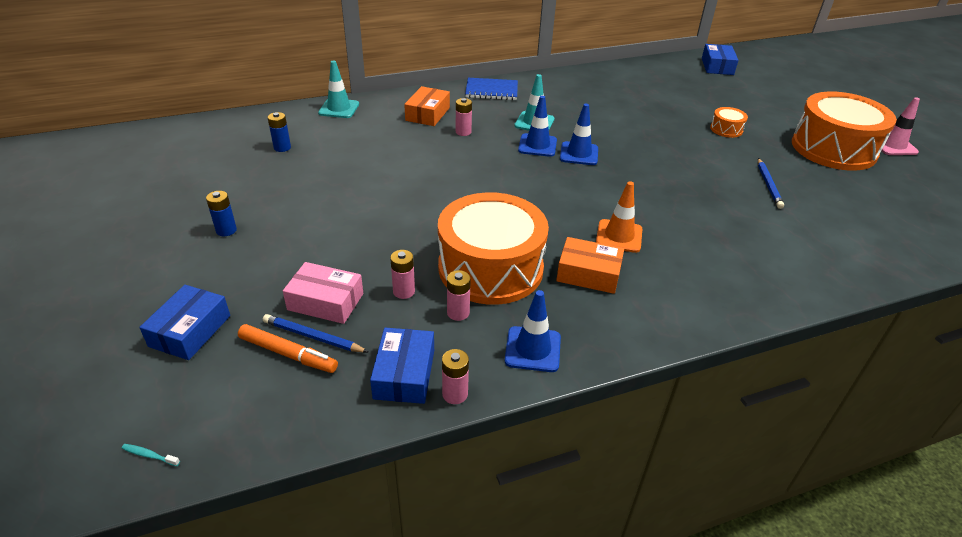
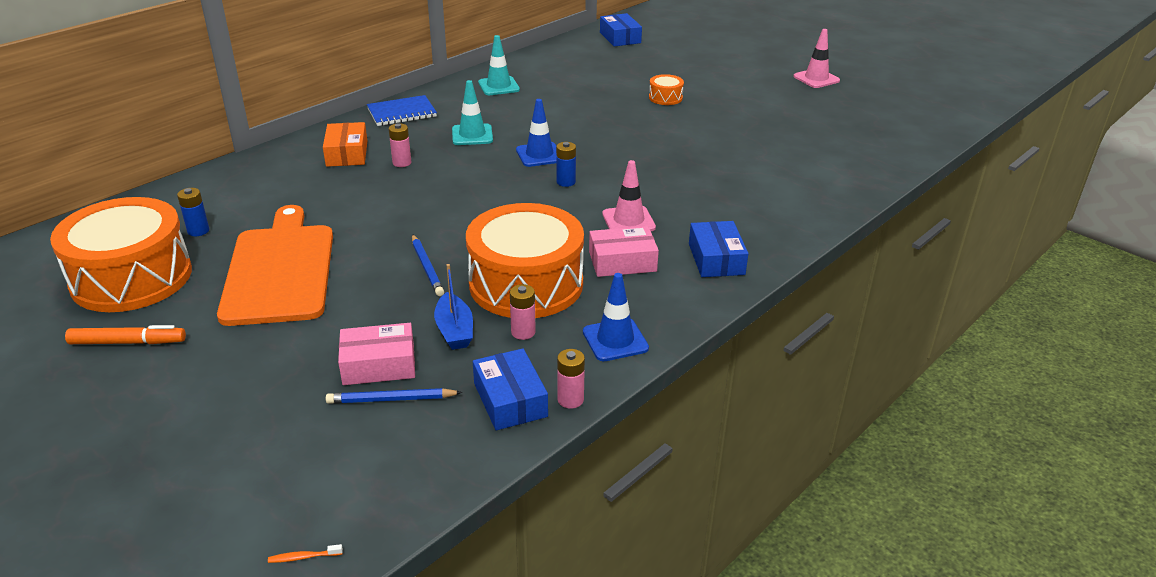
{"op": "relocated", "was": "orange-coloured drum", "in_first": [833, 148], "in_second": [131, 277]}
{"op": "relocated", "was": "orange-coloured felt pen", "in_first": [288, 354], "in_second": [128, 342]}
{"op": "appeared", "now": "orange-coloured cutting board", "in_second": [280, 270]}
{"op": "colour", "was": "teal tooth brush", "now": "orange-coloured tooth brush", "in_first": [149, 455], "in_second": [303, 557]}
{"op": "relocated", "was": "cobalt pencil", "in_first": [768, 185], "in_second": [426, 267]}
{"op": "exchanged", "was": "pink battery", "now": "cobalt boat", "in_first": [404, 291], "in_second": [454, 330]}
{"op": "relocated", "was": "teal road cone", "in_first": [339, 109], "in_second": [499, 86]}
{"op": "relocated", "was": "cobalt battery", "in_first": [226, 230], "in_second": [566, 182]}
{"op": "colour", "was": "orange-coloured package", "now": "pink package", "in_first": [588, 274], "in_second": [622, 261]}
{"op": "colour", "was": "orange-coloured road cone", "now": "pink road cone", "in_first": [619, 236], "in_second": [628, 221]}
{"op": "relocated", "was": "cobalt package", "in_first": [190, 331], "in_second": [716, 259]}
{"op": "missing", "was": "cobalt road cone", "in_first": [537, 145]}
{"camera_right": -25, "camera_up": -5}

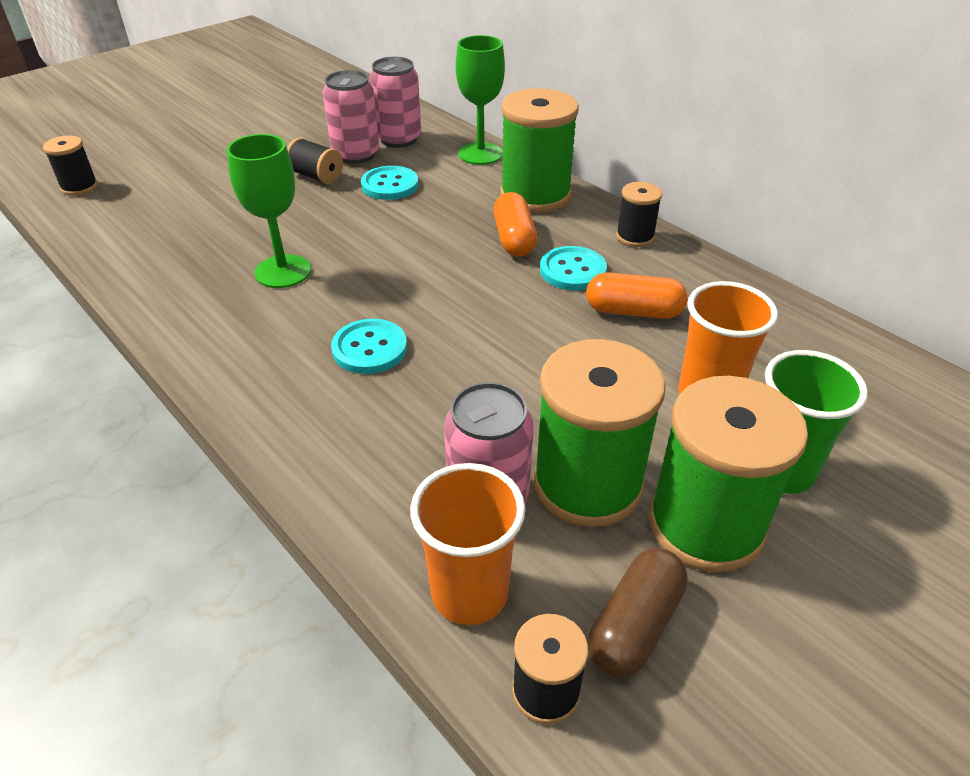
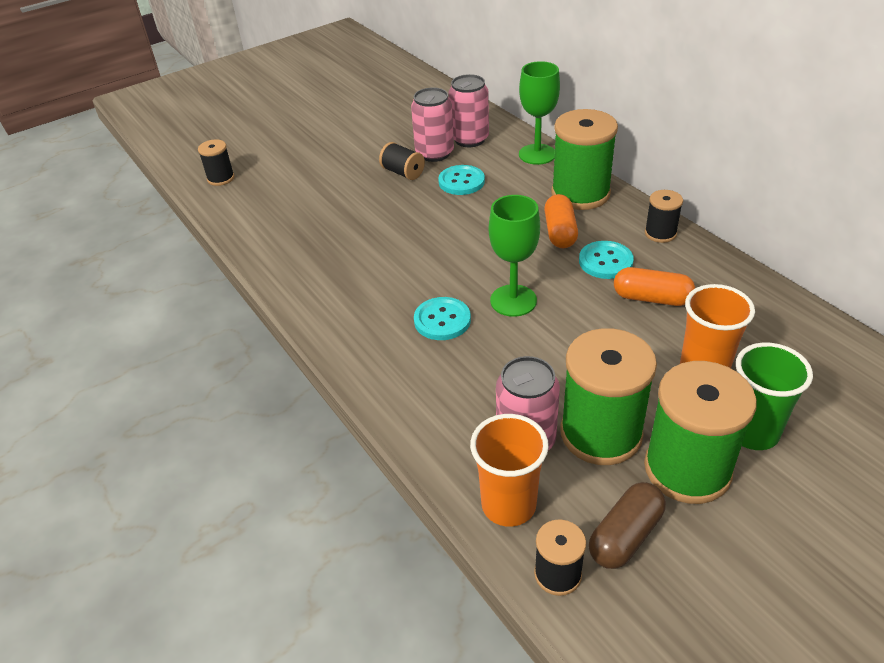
{"op": "relocated", "was": "emerald chalice", "in_first": [283, 271], "in_second": [513, 300]}
{"camera_right": 10, "camera_up": 0}

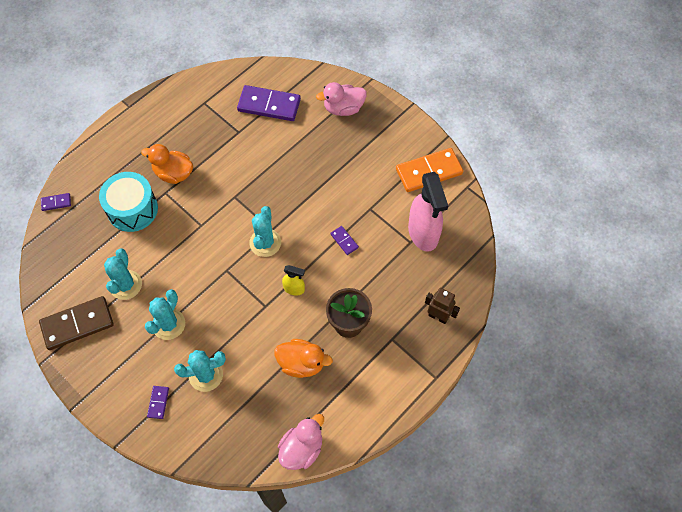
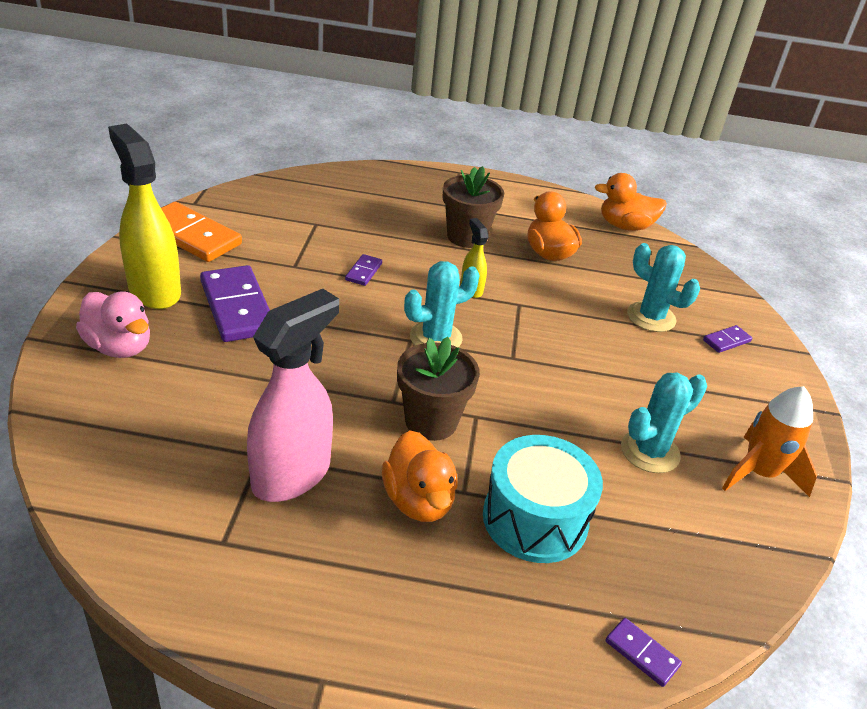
{"op": "appeared", "now": "bright yellow spray cleaner", "in_second": [154, 290]}
{"op": "relocated", "was": "violet domino piece", "in_first": [269, 105], "in_second": [237, 307]}
{"op": "relocated", "was": "pink spray cleaner", "in_first": [423, 233], "in_second": [292, 475]}
{"op": "appeared", "now": "russet flower pot", "in_second": [431, 421]}
{"op": "colour", "was": "pink duck", "now": "orange-coloured duck", "in_first": [302, 448], "in_second": [625, 226]}
{"op": "exchanged", "was": "russet domino piece", "now": "orange-coloured toy rocket", "in_first": [77, 324], "in_second": [759, 473]}
{"op": "missing", "was": "teal prickly plant", "in_first": [168, 324]}
{"op": "missing", "was": "russet robot figure", "in_first": [438, 316]}
{"camera_right": -130, "camera_up": -25}

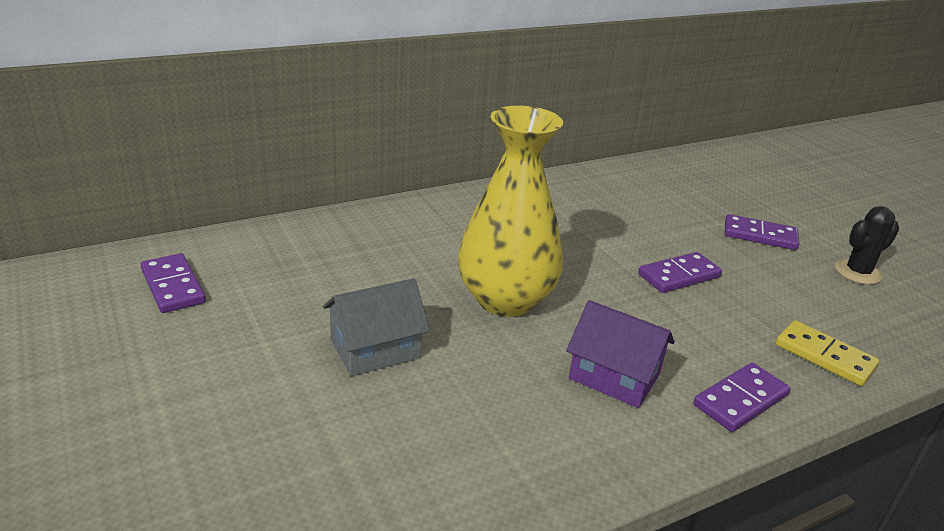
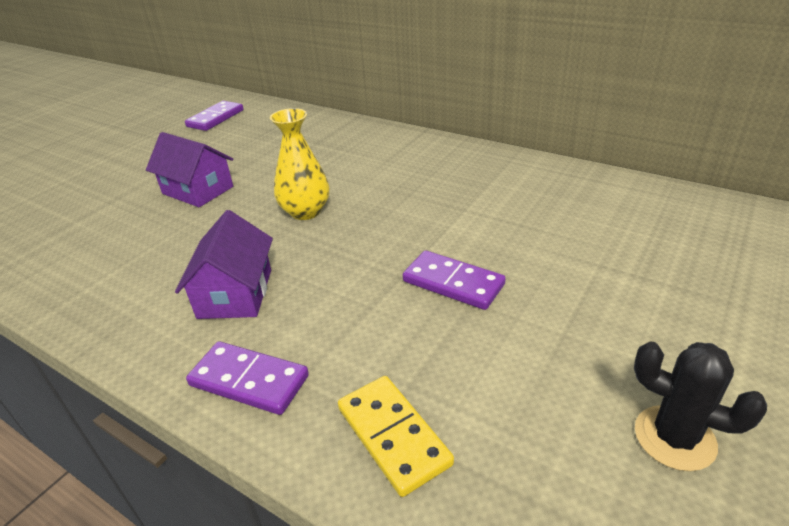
{"op": "colour", "was": "gray cottage", "now": "violet cottage", "in_first": [375, 349], "in_second": [198, 190]}
{"op": "size", "was": "bright yellow tall vase", "in_first": [505, 300], "in_second": [305, 211], "ratio": 0.58}
{"op": "spun", "was": "bright yellow domino piece", "in_first": [824, 356], "in_second": [393, 436], "clockwise": -45}
{"op": "missing", "was": "violet domino piece", "in_first": [759, 235]}
{"camera_right": 65, "camera_up": 5}

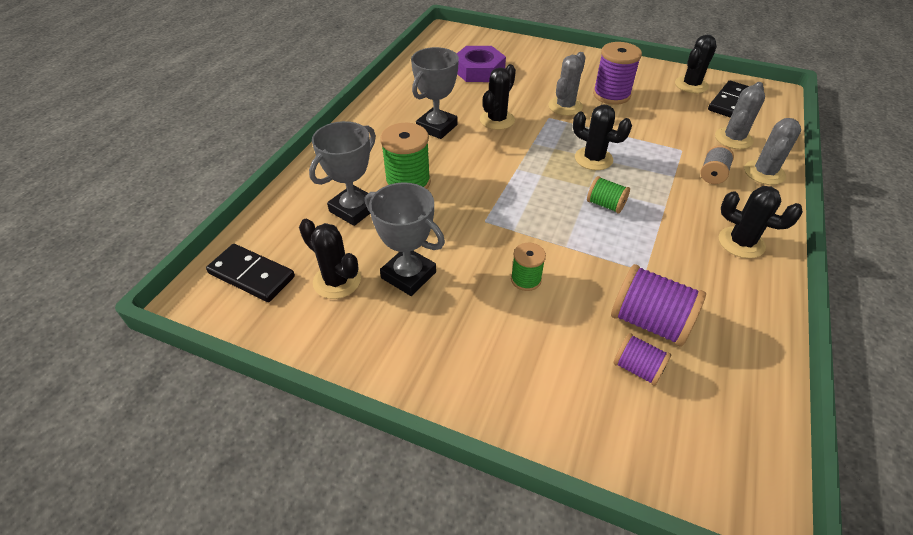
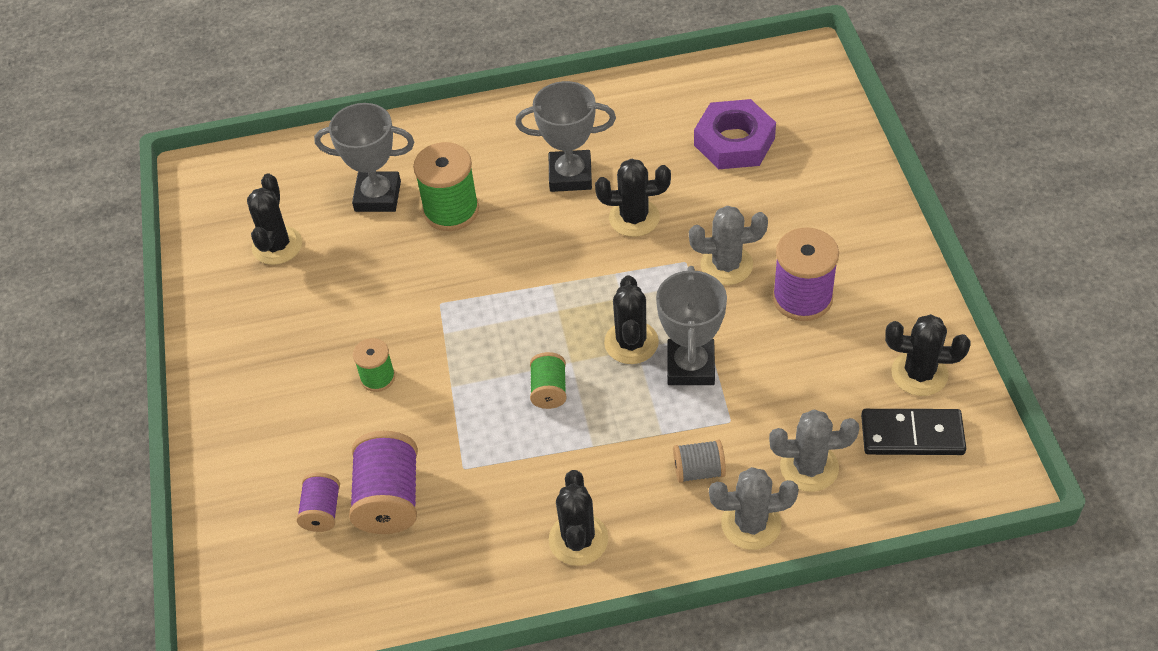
{"op": "relocated", "was": "gray trophy", "in_first": [408, 275], "in_second": [690, 366]}
{"op": "missing", "was": "black domino piece", "in_first": [251, 275]}
{"camera_right": 60, "camera_up": 5}

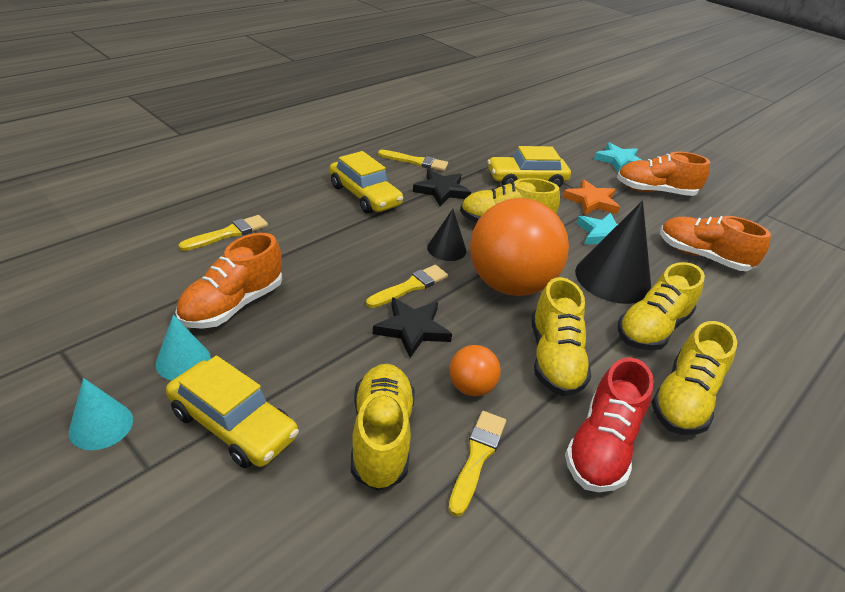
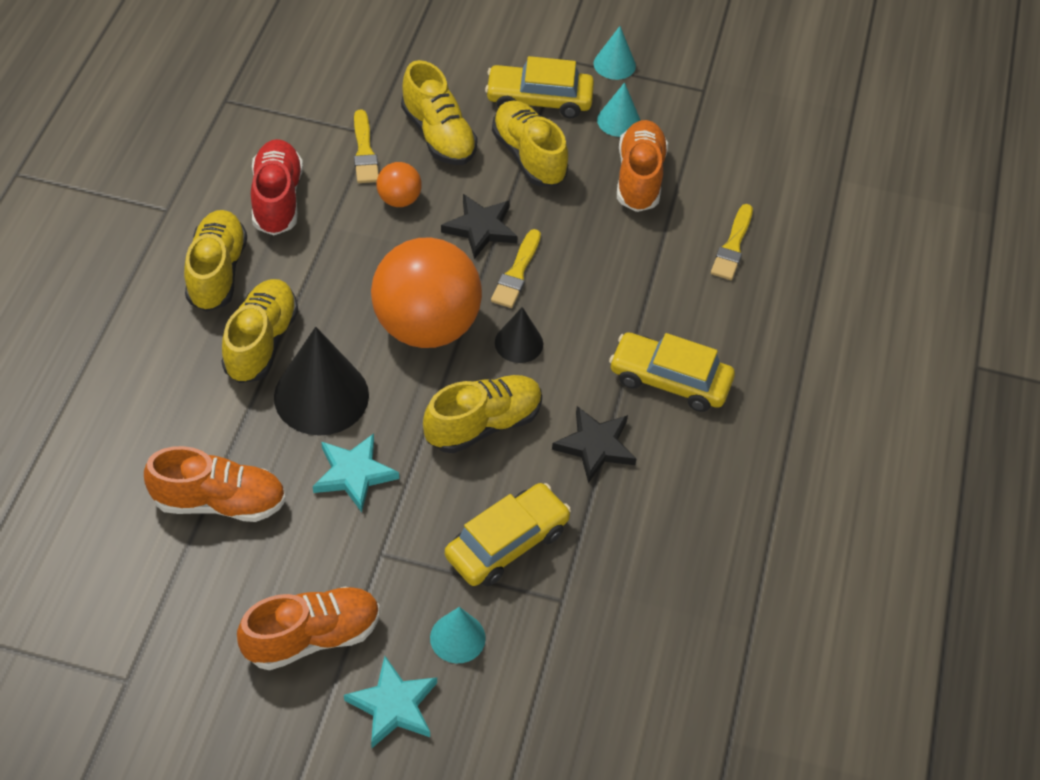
{"op": "appeared", "now": "teal cone", "in_second": [457, 638]}
{"op": "relocated", "was": "bright yellow sneaker", "in_first": [554, 359], "in_second": [529, 156]}
{"op": "missing", "was": "bright yellow brush", "in_first": [416, 162]}
{"op": "missing", "was": "orange-coloured five-pointed star", "in_first": [591, 201]}
{"camera_right": 150, "camera_up": 15}

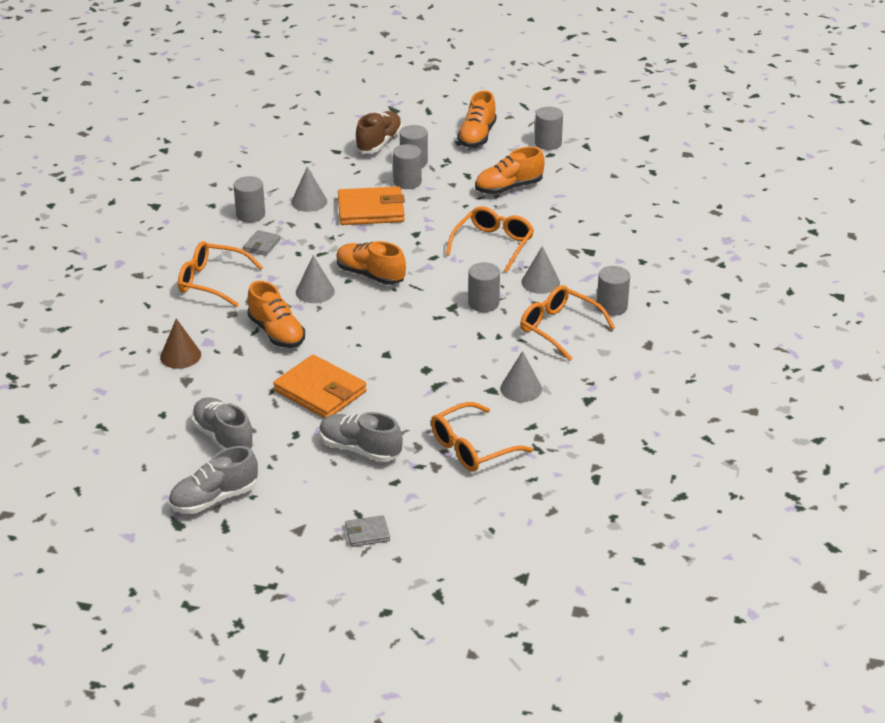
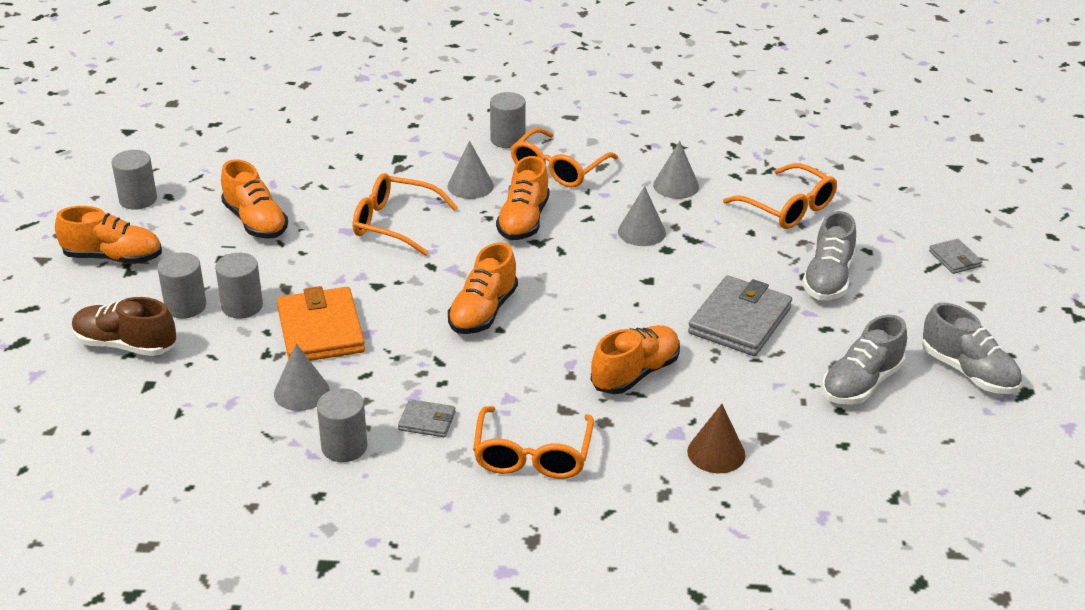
{"op": "exchanged", "was": "gray solid cylinder", "now": "orange-coloured sneaker", "in_first": [483, 303], "in_second": [523, 221]}
{"op": "relocated", "was": "gray cone", "in_first": [315, 291], "in_second": [641, 232]}
{"op": "colour", "was": "orange-coloured card wallet", "now": "gray card wallet", "in_first": [320, 391], "in_second": [739, 321]}
{"camera_right": -100, "camera_up": 0}

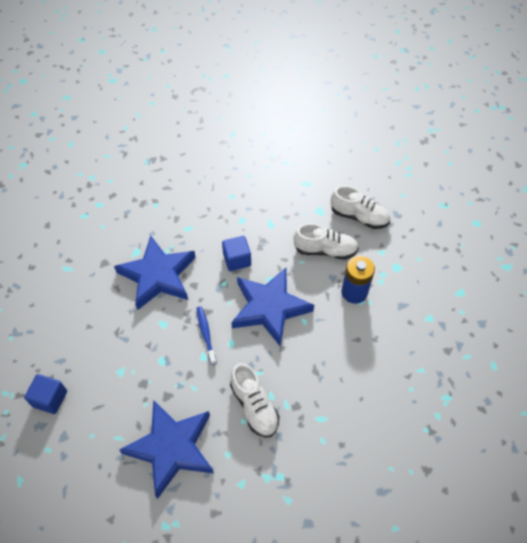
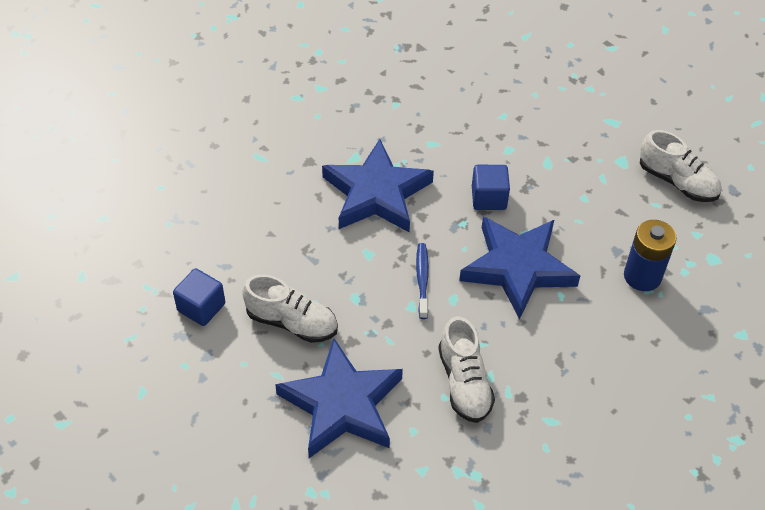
{"op": "relocated", "was": "snow-white sneaker", "in_first": [325, 250], "in_second": [292, 322]}
{"camera_right": 15, "camera_up": -5}

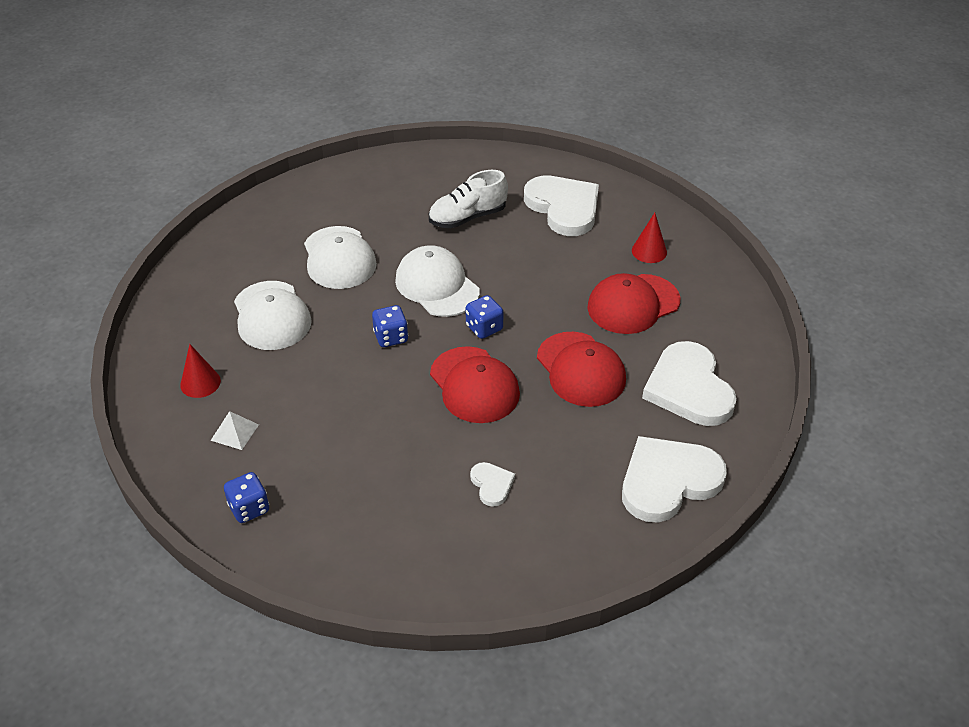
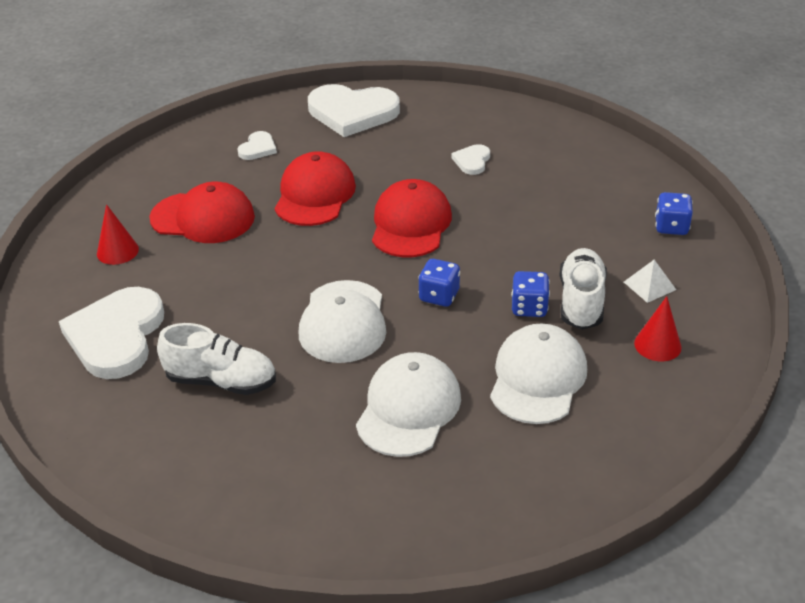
{"op": "size", "was": "snow-white heart", "in_first": [689, 388], "in_second": [258, 148], "ratio": 0.46}
{"op": "relocated", "was": "cobalt game die", "in_first": [484, 328], "in_second": [529, 308]}
{"op": "appeared", "now": "snow-white sneaker", "in_second": [581, 301]}
{"camera_right": -140, "camera_up": -5}

